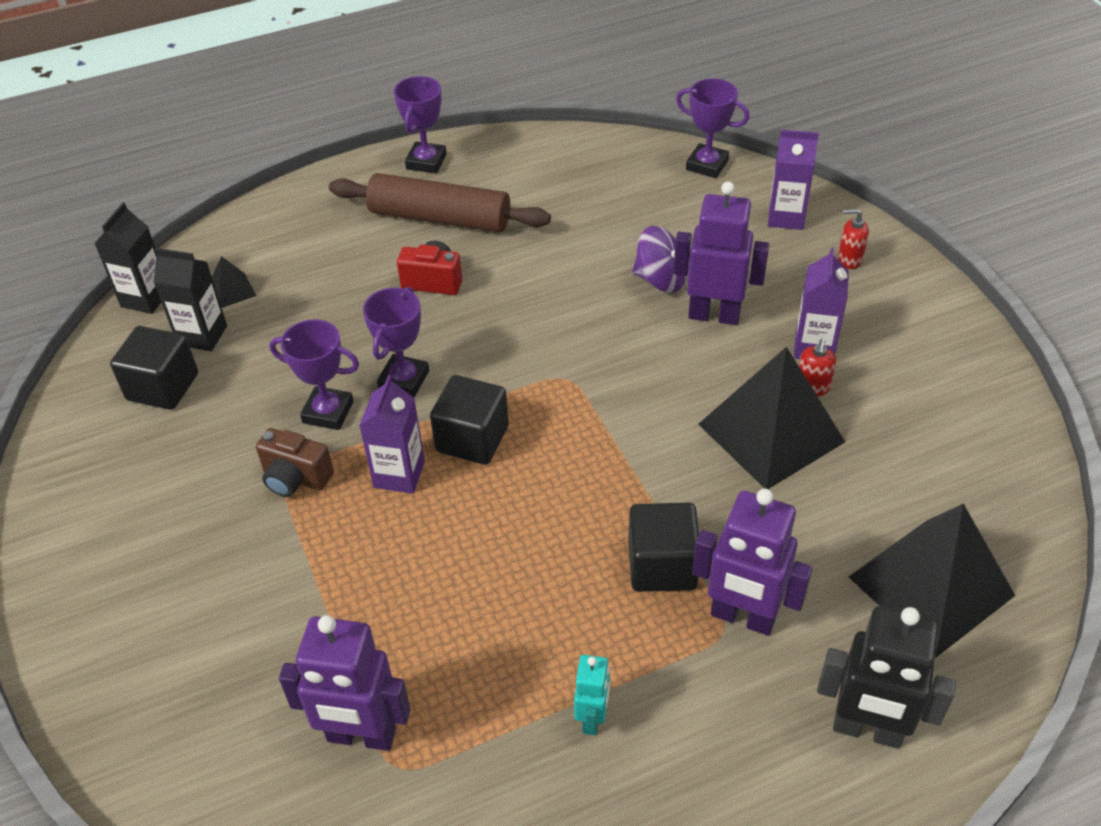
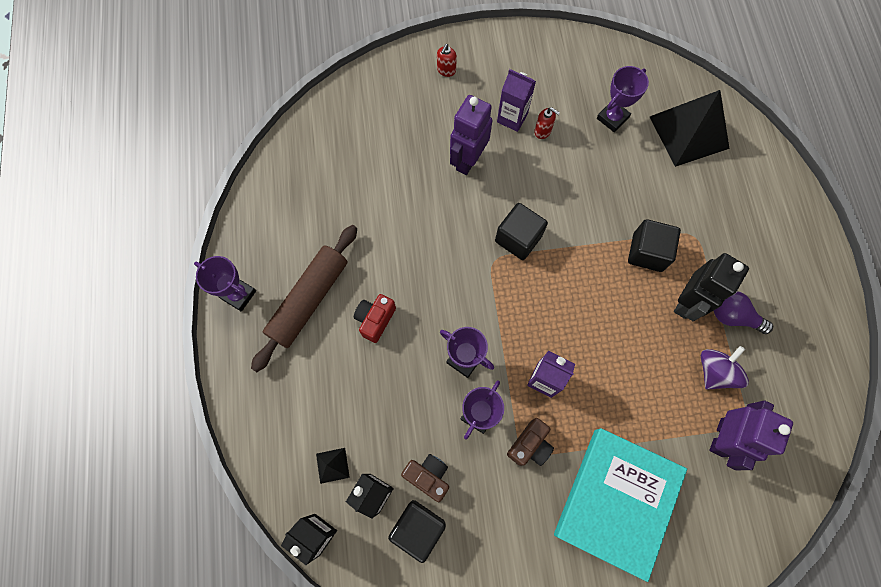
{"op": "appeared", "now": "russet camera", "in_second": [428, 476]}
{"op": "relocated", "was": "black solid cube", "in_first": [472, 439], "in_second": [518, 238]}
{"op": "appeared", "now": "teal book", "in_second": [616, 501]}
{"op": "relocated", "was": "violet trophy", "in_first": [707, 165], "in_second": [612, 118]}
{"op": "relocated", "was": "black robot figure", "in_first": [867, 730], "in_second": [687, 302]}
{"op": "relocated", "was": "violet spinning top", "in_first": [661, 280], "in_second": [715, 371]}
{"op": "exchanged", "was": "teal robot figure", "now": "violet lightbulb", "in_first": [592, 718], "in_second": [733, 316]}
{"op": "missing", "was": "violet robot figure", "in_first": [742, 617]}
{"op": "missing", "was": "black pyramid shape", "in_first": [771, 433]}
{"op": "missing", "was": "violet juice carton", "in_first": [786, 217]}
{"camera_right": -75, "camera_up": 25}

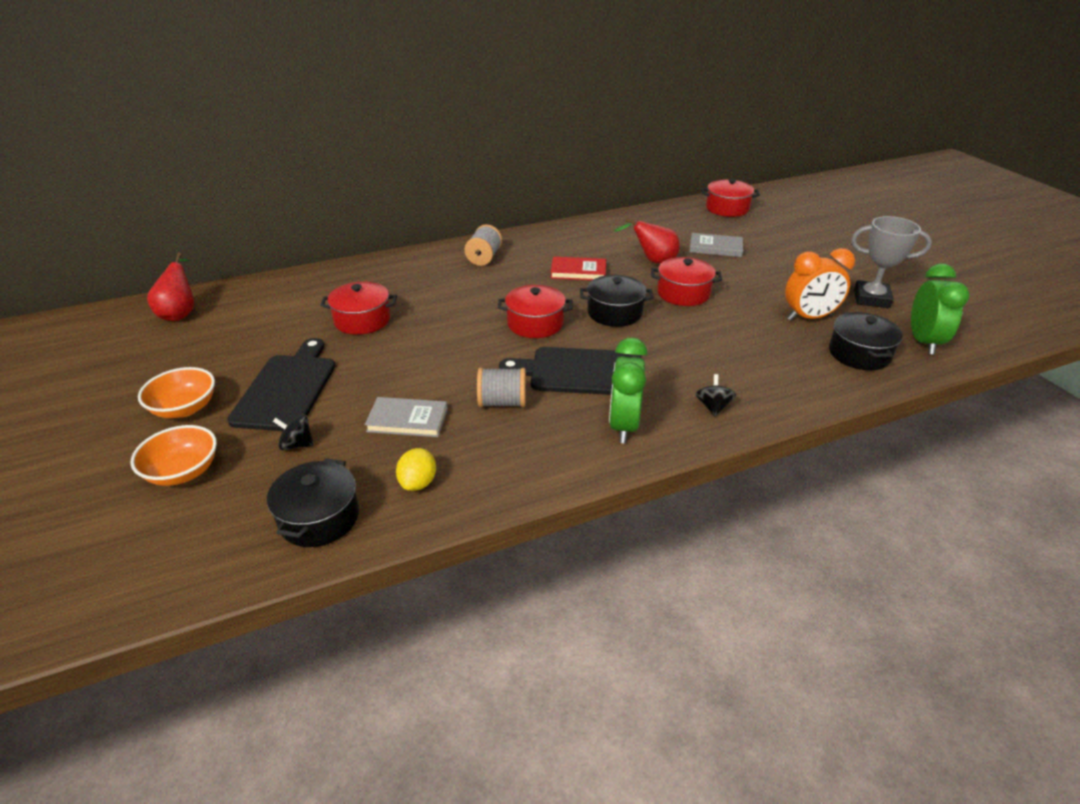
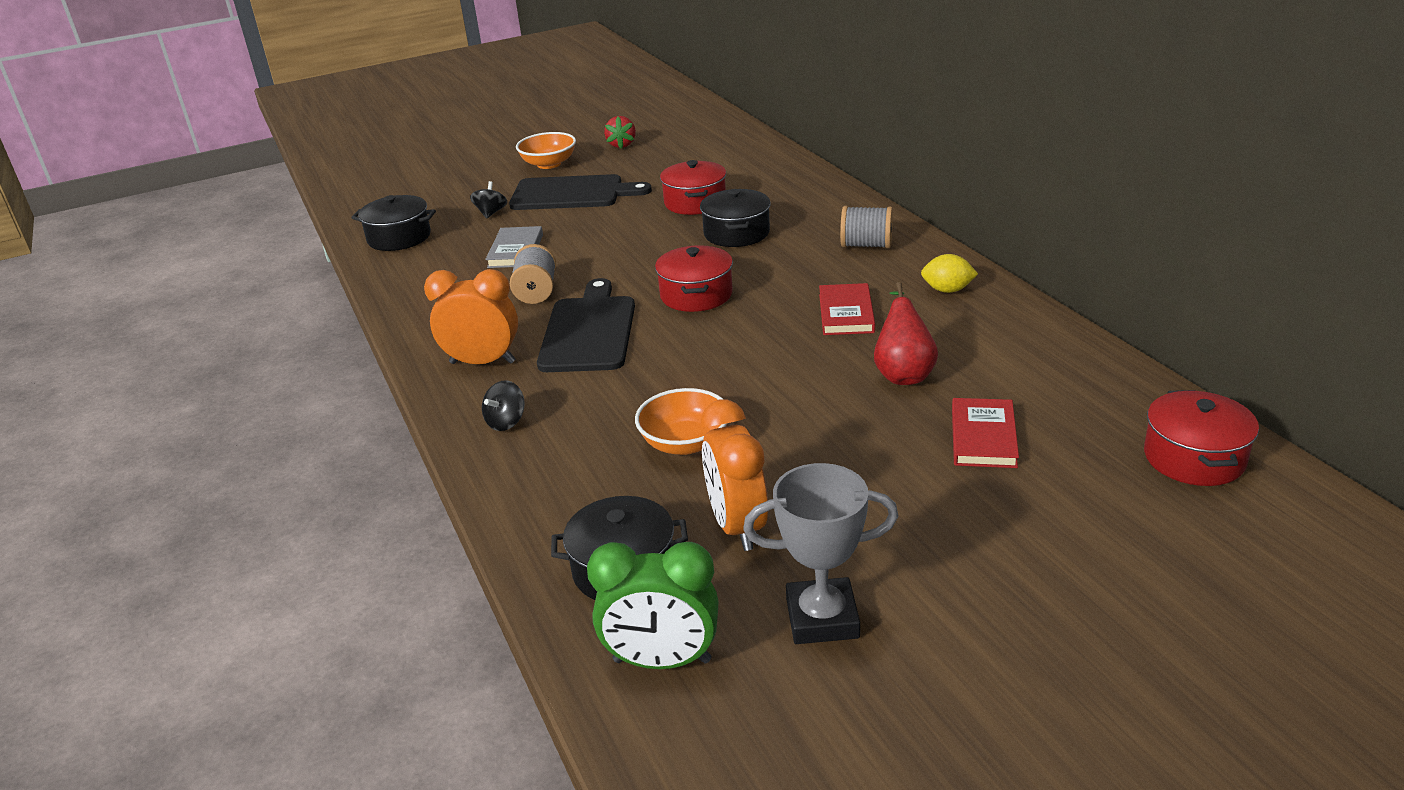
{"op": "colour", "was": "emerald clock", "now": "orange-coloured clock", "in_first": [623, 426], "in_second": [482, 362]}
{"op": "spun", "was": "black spinning top", "in_first": [713, 407], "in_second": [506, 422], "clockwise": 120}
{"op": "appeared", "now": "scarlet berry", "in_second": [621, 145]}
{"op": "relocated", "was": "orange-coloured bowl", "in_first": [183, 472], "in_second": [685, 443]}
{"op": "relocated", "was": "black stockpot", "in_first": [614, 313], "in_second": [736, 233]}
{"op": "spun", "was": "gray trophy", "in_first": [871, 299], "in_second": [822, 618], "clockwise": 75}
{"op": "relocated", "was": "bright yellow toy lemon", "in_first": [418, 483], "in_second": [947, 290]}
{"op": "colour", "was": "gray book", "now": "scarlet book", "in_first": [715, 248], "in_second": [983, 437]}
{"op": "missing", "was": "scarlet pear", "in_first": [180, 313]}
{"op": "missing", "was": "scarlet stockpot", "in_first": [683, 293]}
{"camera_right": 90, "camera_up": -5}

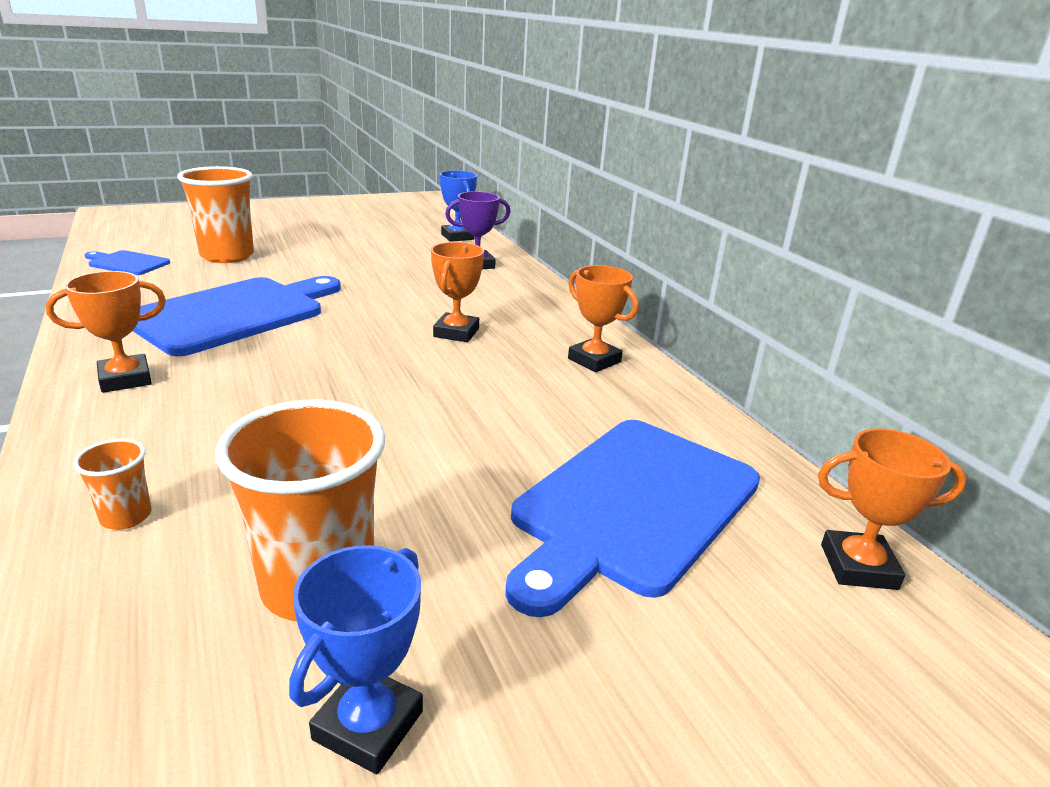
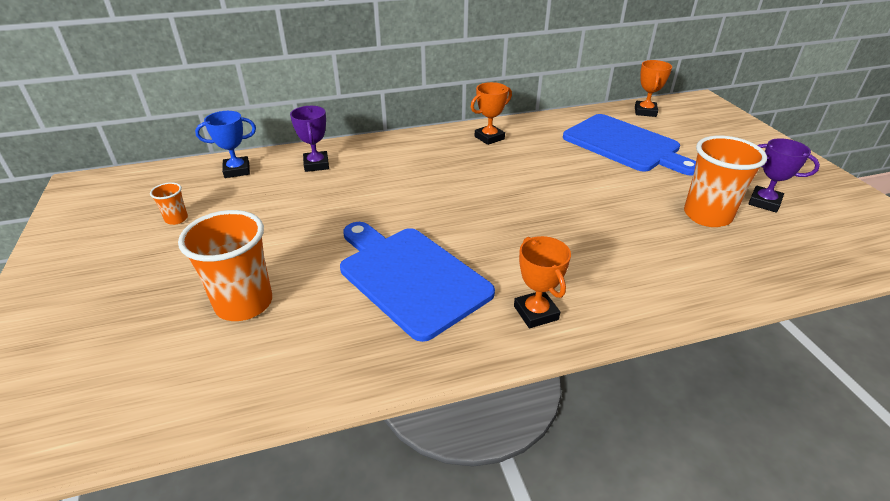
{"op": "relocated", "was": "orange-coloured tumbler", "in_first": [126, 517], "in_second": [176, 219]}
{"op": "colour", "was": "cobalt trophy", "now": "violet trophy", "in_first": [368, 725], "in_second": [764, 202]}
{"op": "missing", "was": "cobalt cutting board", "in_first": [127, 263]}
{"op": "missing", "was": "orange-coloured trophy", "in_first": [456, 332]}
{"camera_right": -80, "camera_up": 10}

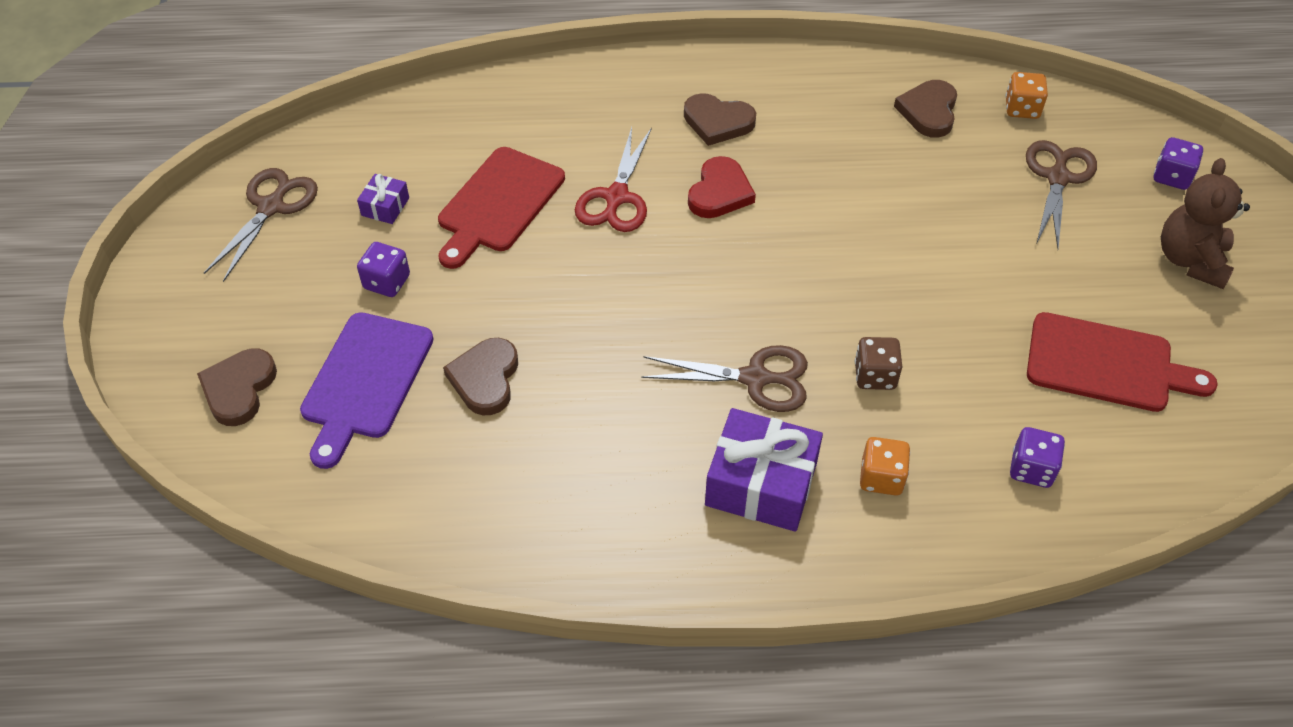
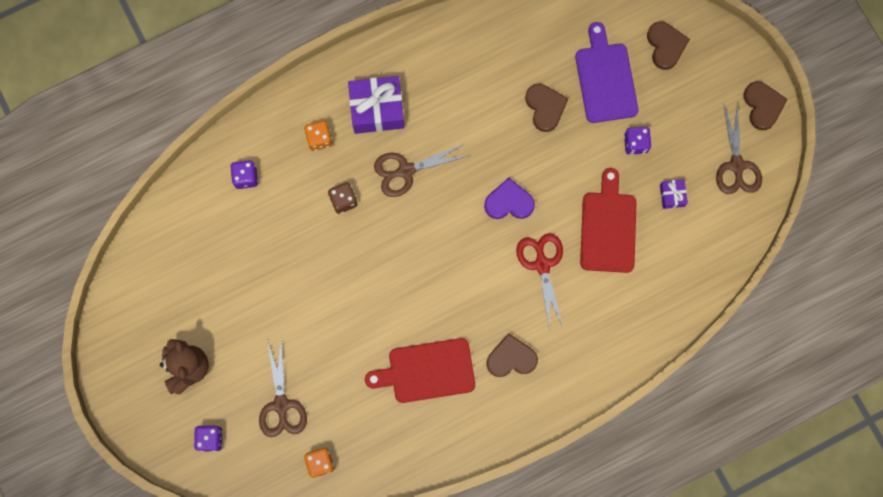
{"op": "relocated", "was": "scarlet cutting board", "in_first": [1106, 364], "in_second": [426, 371]}
{"op": "appeared", "now": "violet heart", "in_second": [509, 202]}
{"op": "relocated", "was": "russet heart", "in_first": [928, 111], "in_second": [762, 106]}
{"op": "missing", "was": "scarlet heart", "in_first": [720, 192]}
{"camera_right": 155, "camera_up": 25}

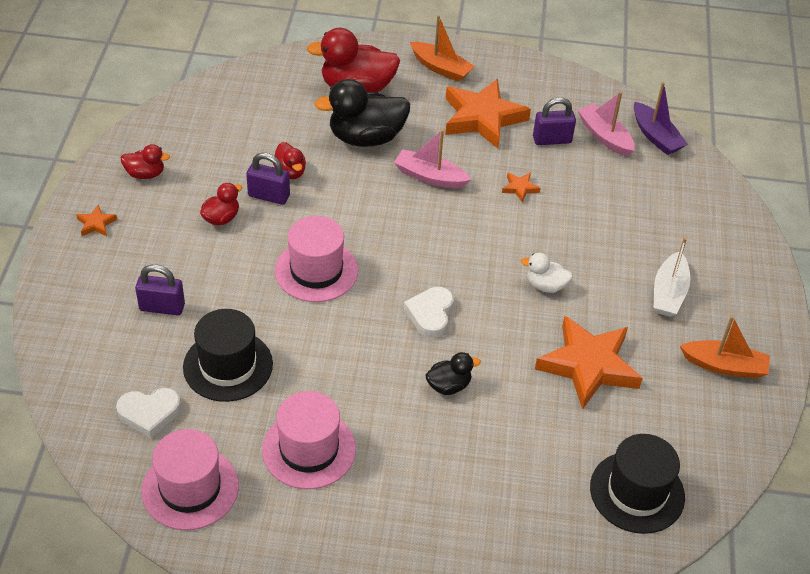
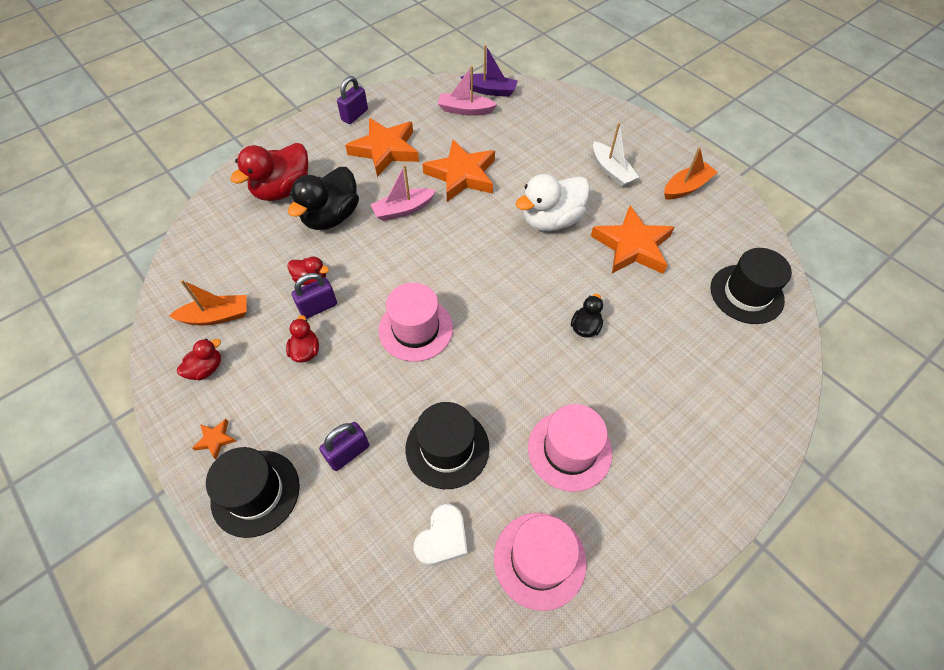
{"op": "relocated", "was": "orange-coloured boat", "in_first": [441, 68], "in_second": [216, 316]}
{"op": "appeared", "now": "black top hat", "in_second": [255, 492]}
{"op": "relocated", "was": "violet padlock", "in_first": [552, 140], "in_second": [354, 115]}
{"op": "size", "was": "orange-coloured five-pointed star", "in_first": [520, 188], "in_second": [462, 175], "ratio": 2.43}
{"op": "size", "was": "snow-white duck", "in_first": [545, 285], "in_second": [551, 220], "ratio": 1.98}
{"op": "missing", "was": "snow-white heart", "in_first": [430, 314]}
{"camera_right": -45, "camera_up": 10}

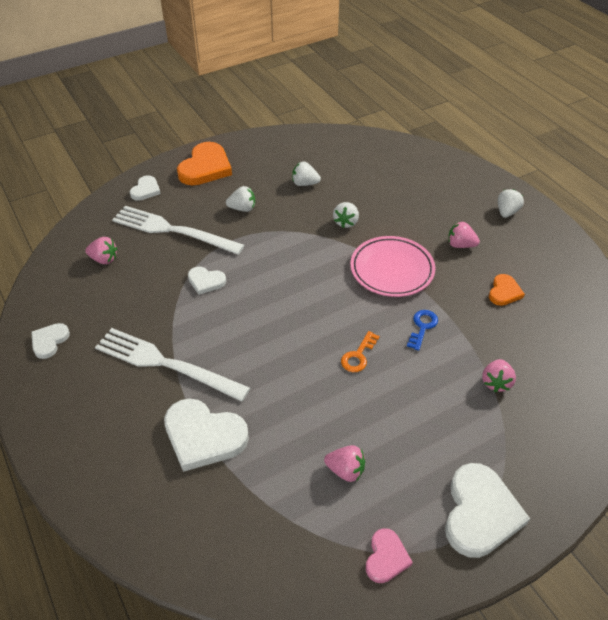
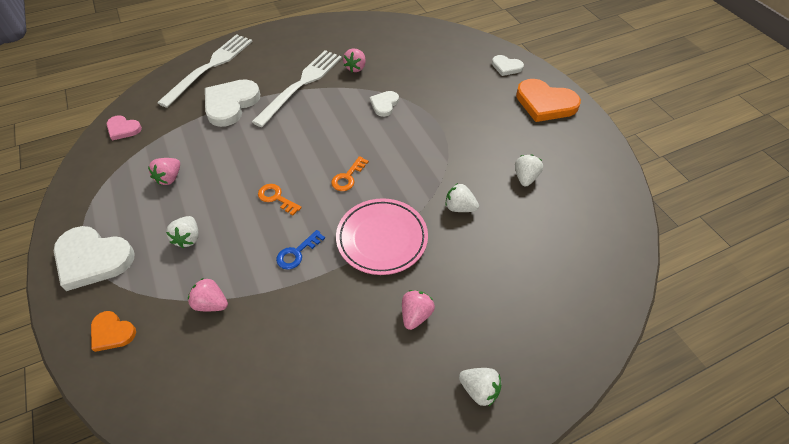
{"op": "relocated", "was": "orange-coloured heart", "in_first": [504, 292], "in_second": [112, 332]}
{"op": "relocated", "was": "pink heart", "in_first": [386, 557], "in_second": [123, 129]}
{"op": "relocated", "was": "snow-white fork", "in_first": [173, 230], "in_second": [210, 67]}
{"op": "relocated", "was": "snow-white berry", "in_first": [242, 208], "in_second": [188, 238]}
{"op": "spun", "was": "cobalt key", "in_first": [422, 327], "in_second": [297, 253], "clockwise": 105}
{"op": "appeared", "now": "orange-coloured key", "in_second": [348, 177]}
{"op": "relocated", "was": "pink berry", "in_first": [104, 259], "in_second": [356, 68]}
{"op": "missing", "was": "snow-white heart", "in_first": [49, 341]}
{"camera_right": 95, "camera_up": 5}

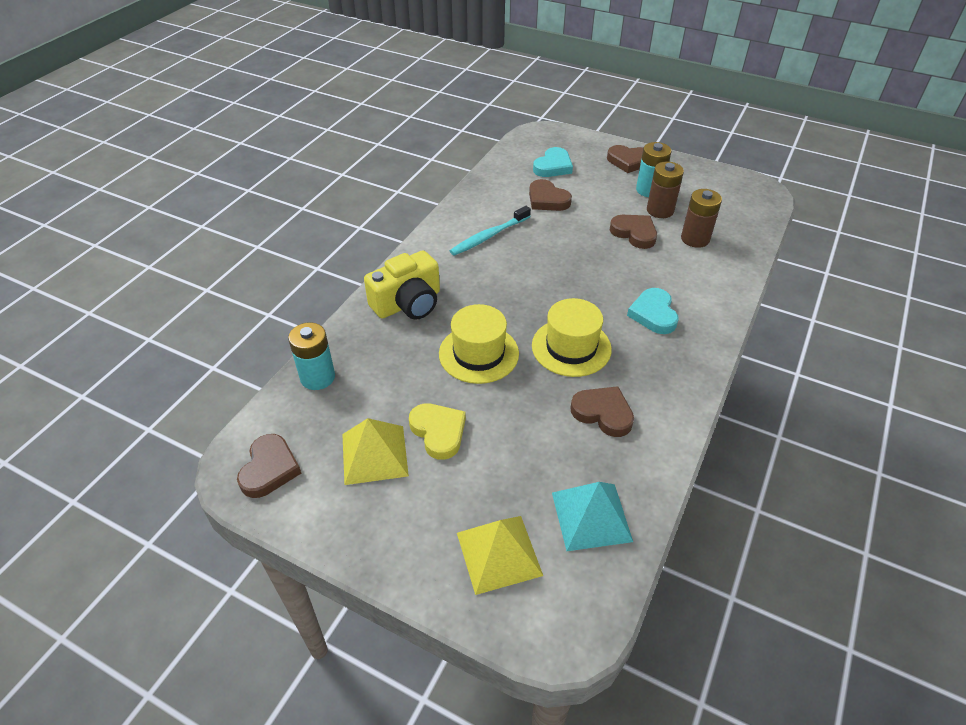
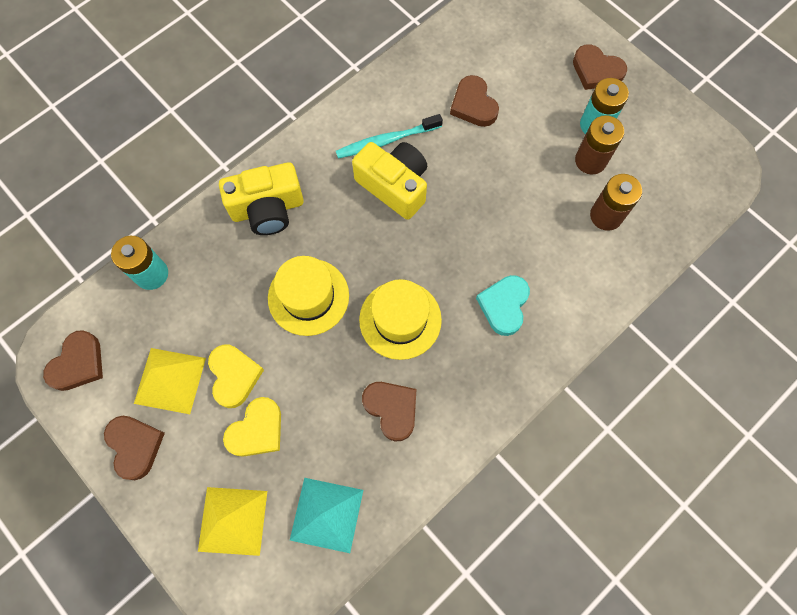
{"op": "relocated", "was": "russet heart", "in_first": [634, 233], "in_second": [135, 446]}
{"op": "appeared", "now": "bright yellow heart", "in_second": [257, 430]}
{"op": "appeared", "now": "bright yellow camera", "in_second": [394, 186]}
{"op": "missing", "was": "teal heart", "in_first": [553, 166]}
{"camera_right": 20, "camera_up": 25}

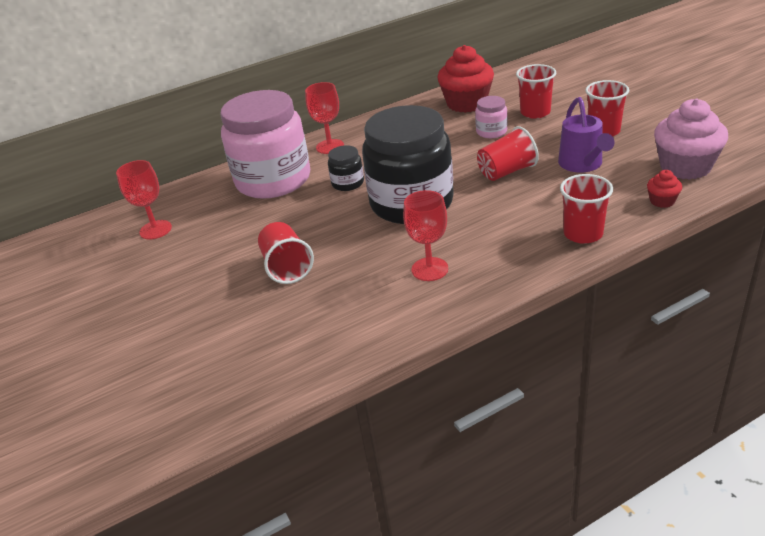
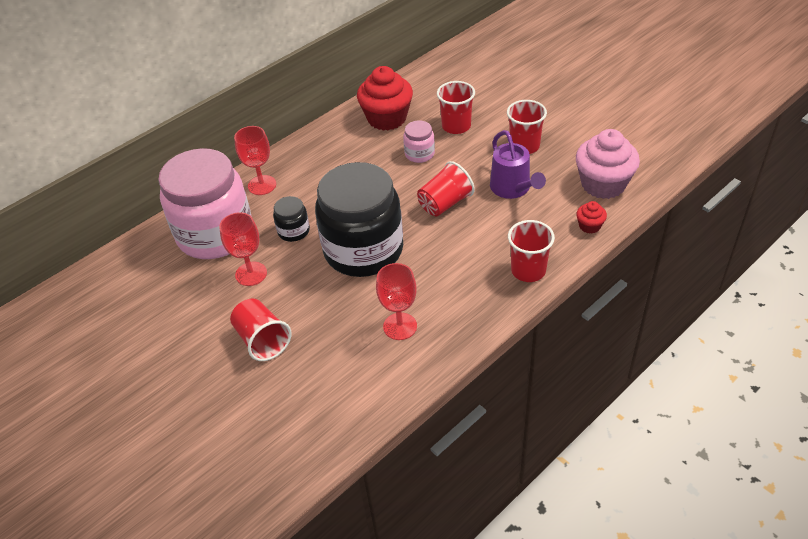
{"op": "relocated", "was": "scarlet chalice", "in_first": [155, 230], "in_second": [251, 274]}
{"camera_right": -15, "camera_up": 10}

